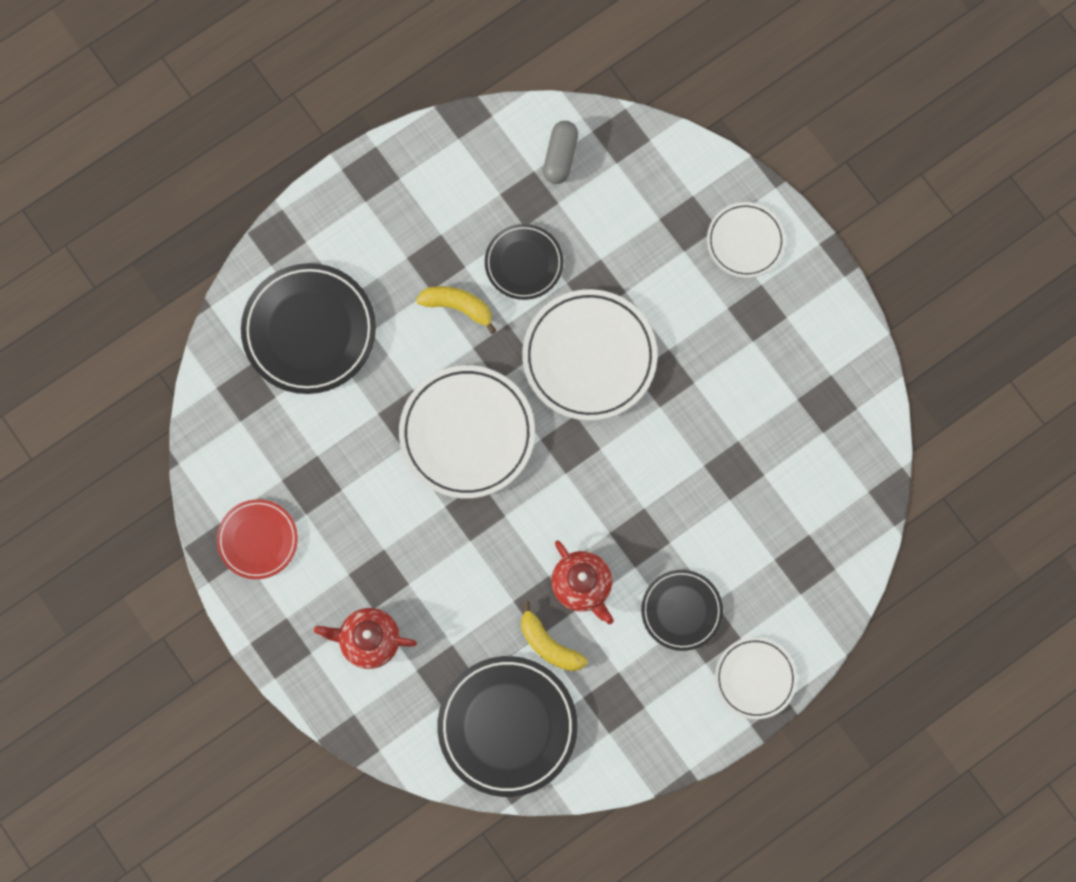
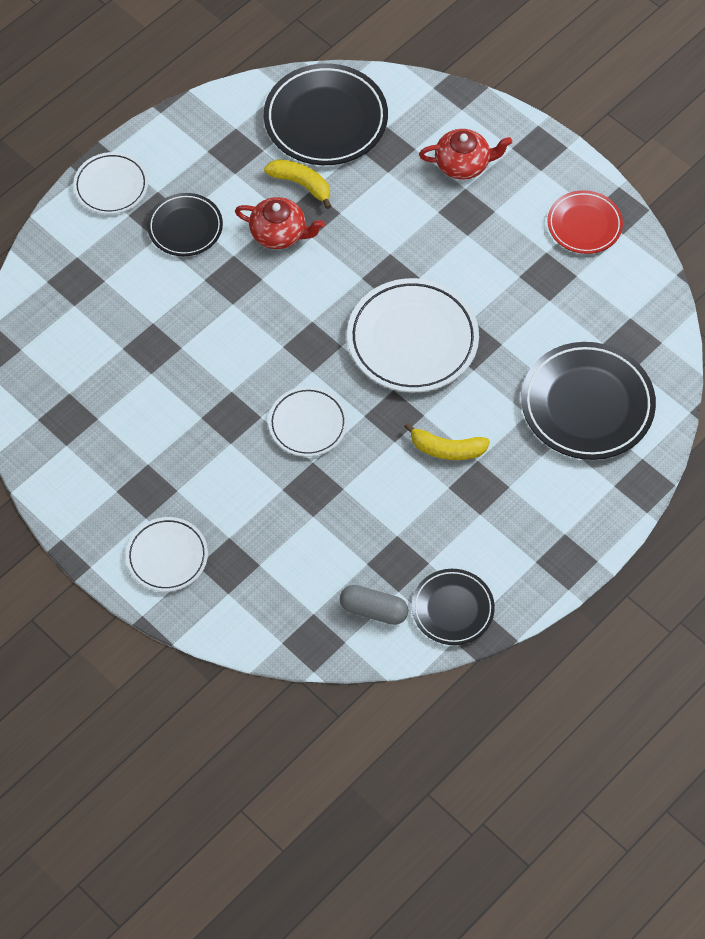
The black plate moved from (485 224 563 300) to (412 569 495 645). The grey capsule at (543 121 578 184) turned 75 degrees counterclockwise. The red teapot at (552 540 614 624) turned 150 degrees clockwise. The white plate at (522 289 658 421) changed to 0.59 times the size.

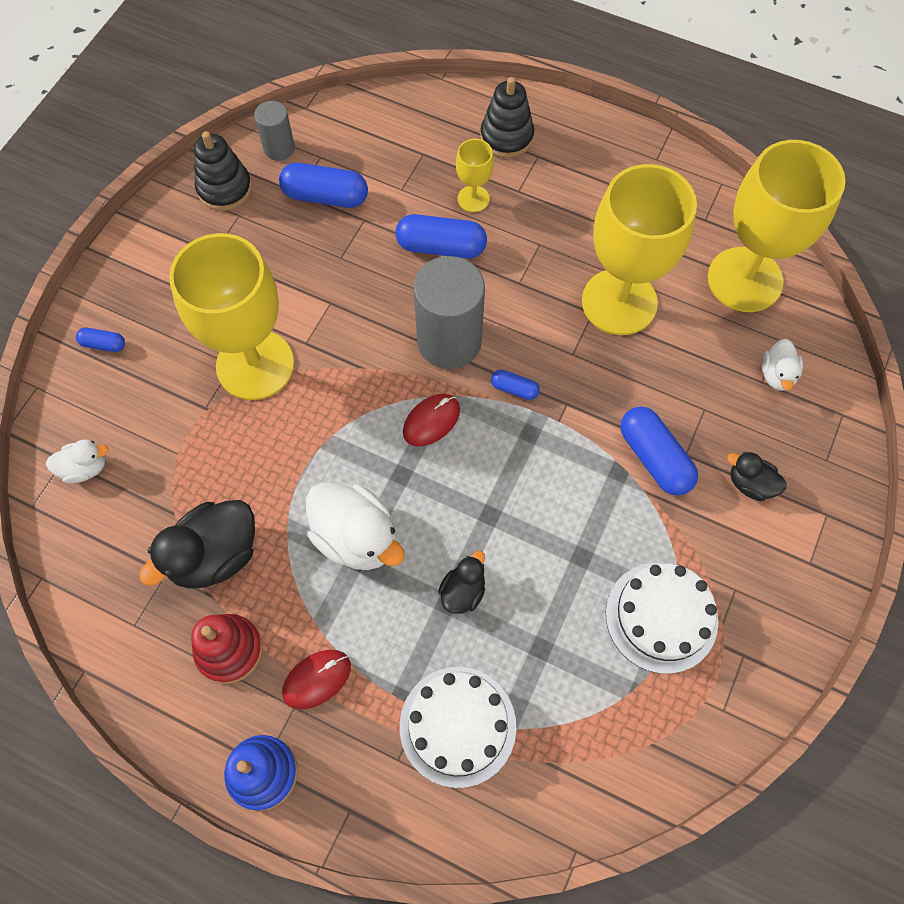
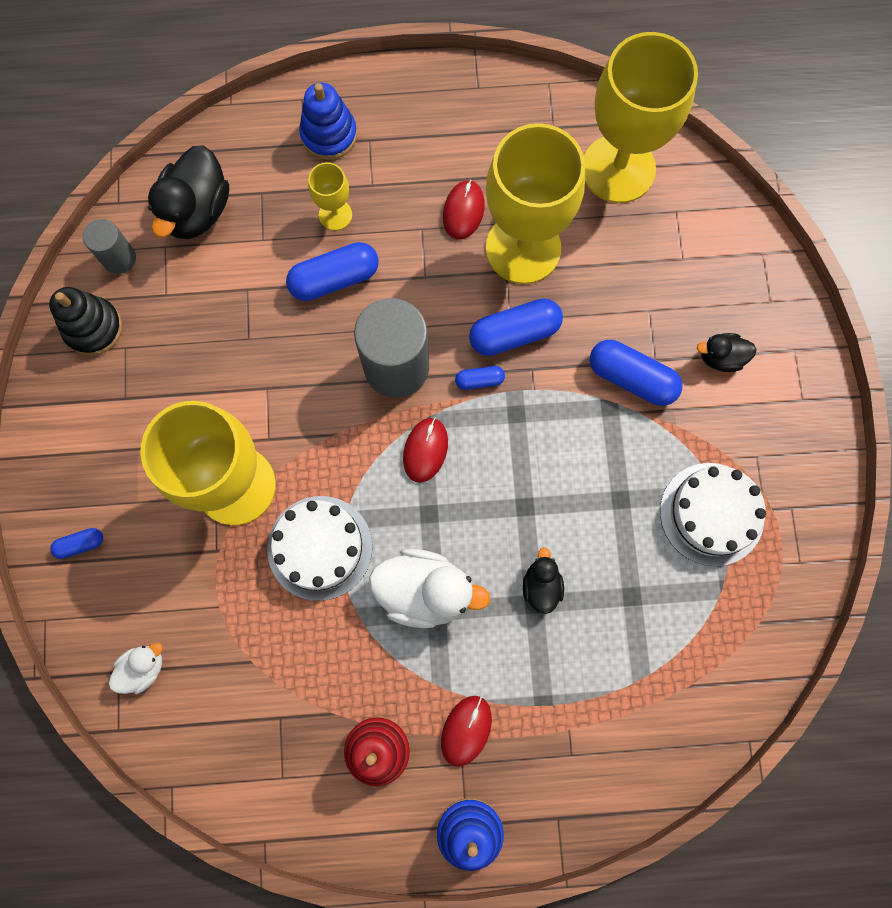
The white duck at (762 339 803 391) disappeared. The red mouse at (443 180 485 240) appeared. The black duck moved from (139 500 255 589) to (148 145 229 239). The blue capsule moved from (279 163 368 208) to (469 298 563 356). The white cake moved from (400 667 516 788) to (267 496 372 601). The black stacking toy at (480 77 534 158) became the blue stacking toy at (299 83 357 160).

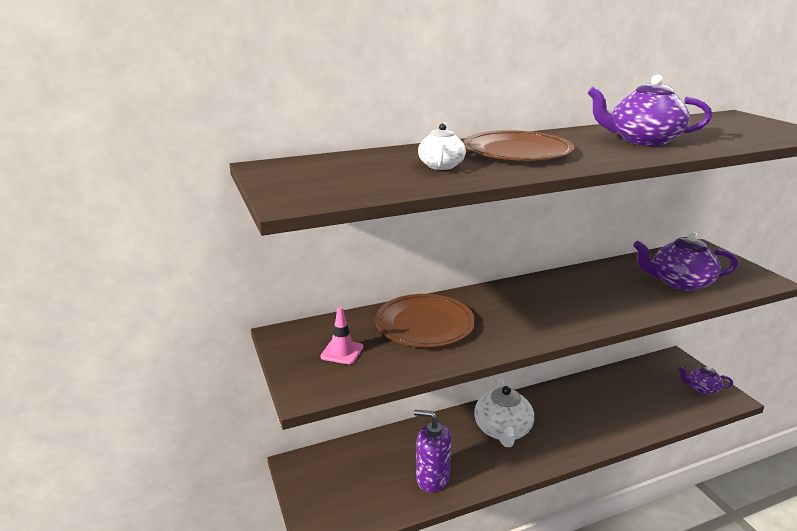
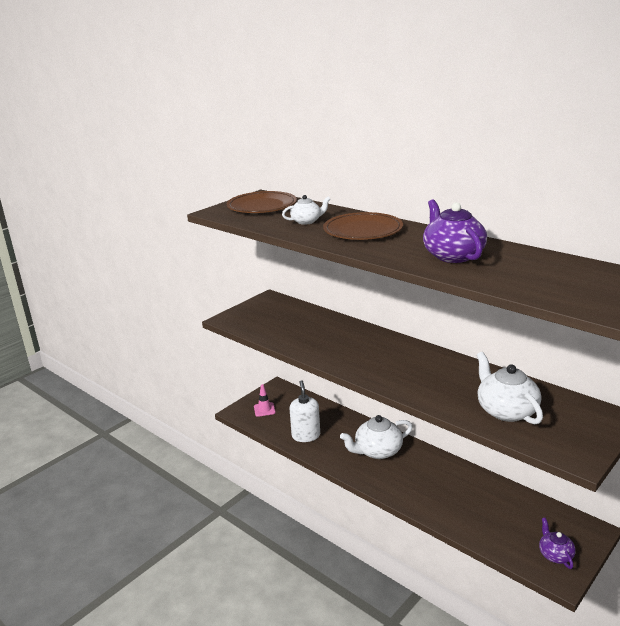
The pink traffic cone moved from (321 307 363 364) to (254 384 276 417). The brown plate moved from (375 294 475 347) to (227 191 297 213). The purple soap dispenser at (414 410 452 493) became the white soap dispenser at (290 380 320 442). The purple teapot at (633 232 738 291) became the white teapot at (477 352 543 424).

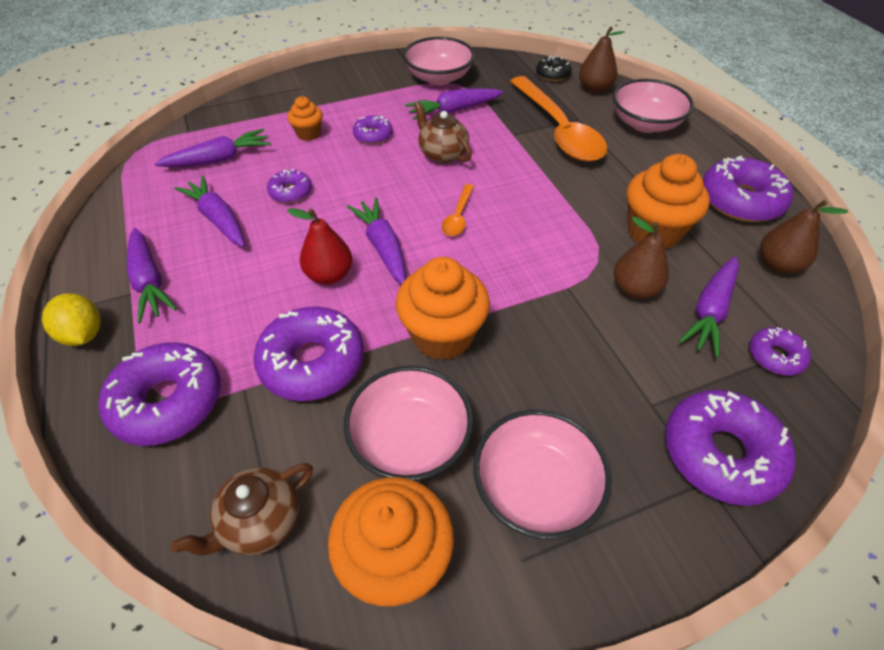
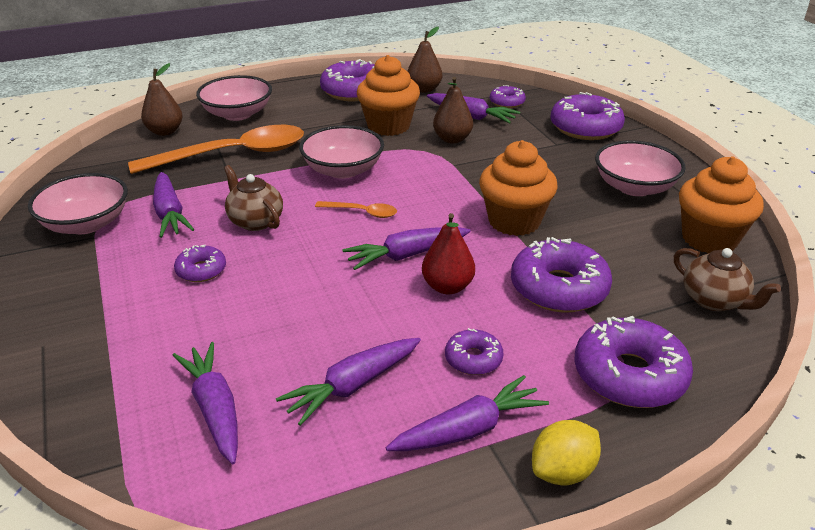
The orange cupcake at (287 96 323 141) disappeared. The black donut at (536 56 572 81) disappeared. The purple donut moved from (267 169 312 203) to (445 328 503 375). The pink bowl moved from (343 366 473 481) to (299 125 384 179). The brown teapot at (414 101 472 164) turned 90 degrees clockwise.

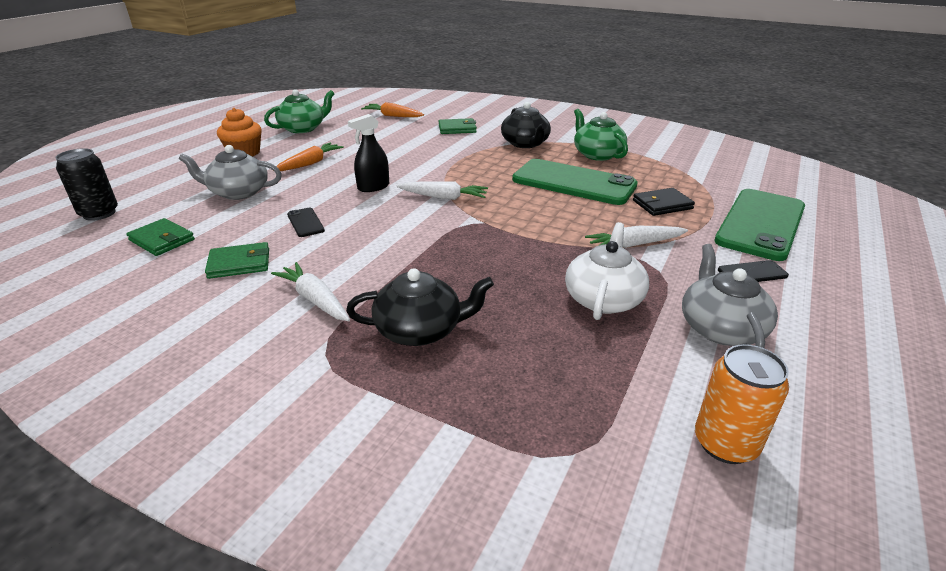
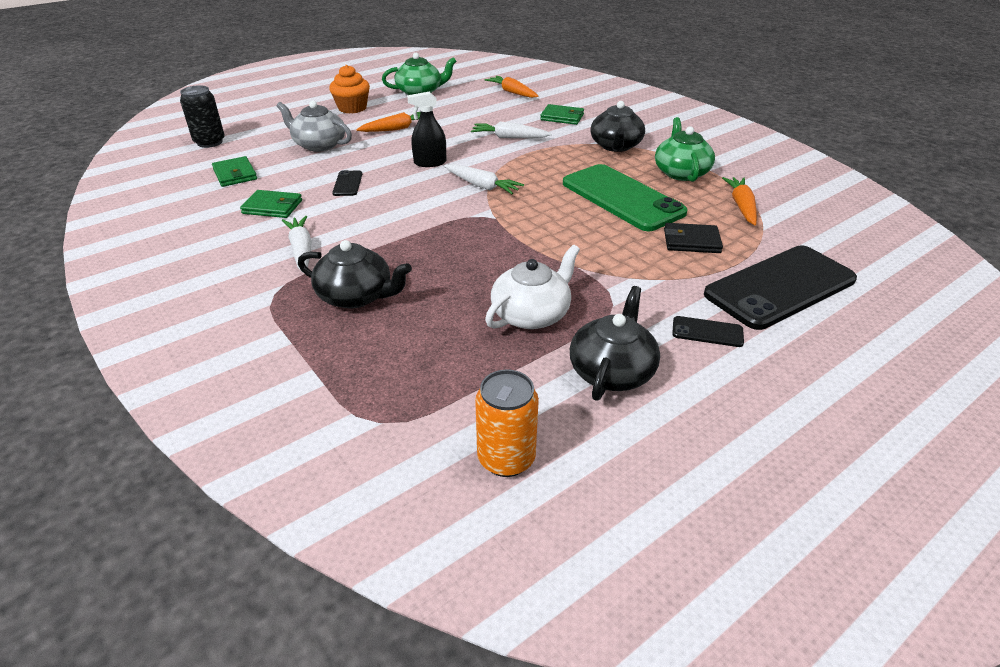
The orange carrot at (722 177 757 225) appeared. The white carrot moved from (585 226 688 248) to (471 122 552 138). The grey teapot at (682 244 778 348) became the black teapot at (570 286 660 401). The green phone at (714 189 805 261) became the black phone at (704 245 857 330).

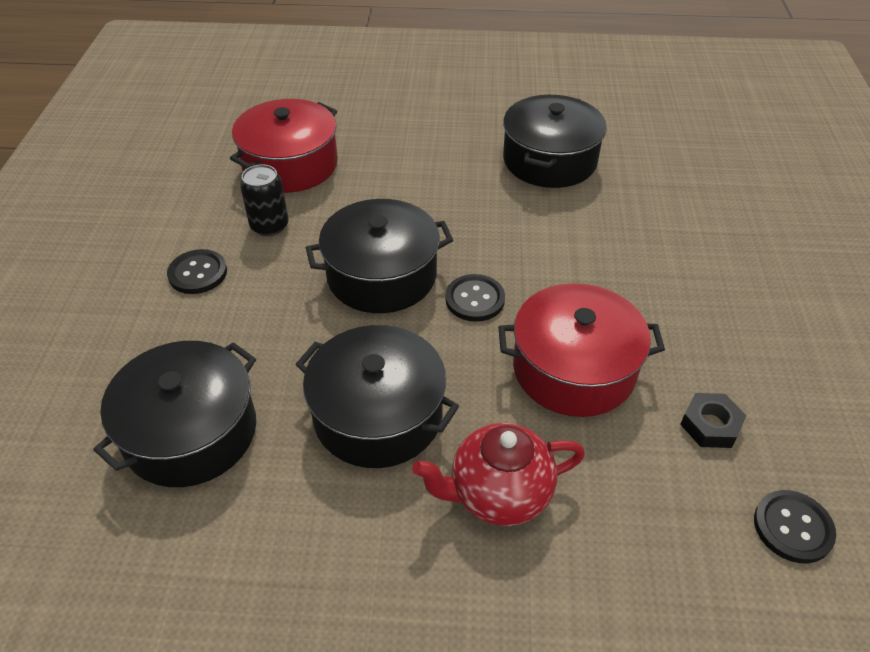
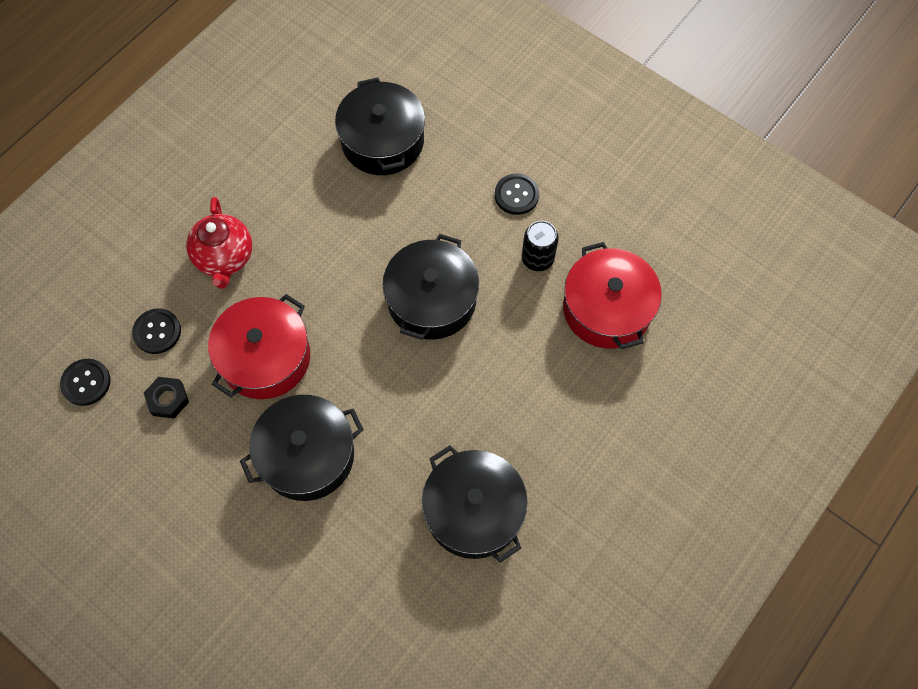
The black pot moved from (295 325 459 468) to (240 395 364 501). The black button moved from (445 274 505 322) to (132 308 181 354). The red teapot at (412 423 585 526) turned 150 degrees clockwise.

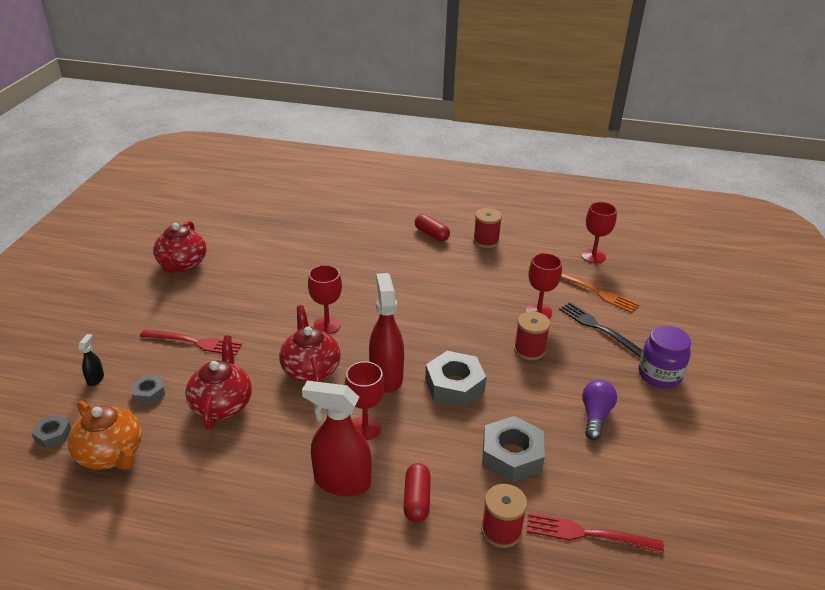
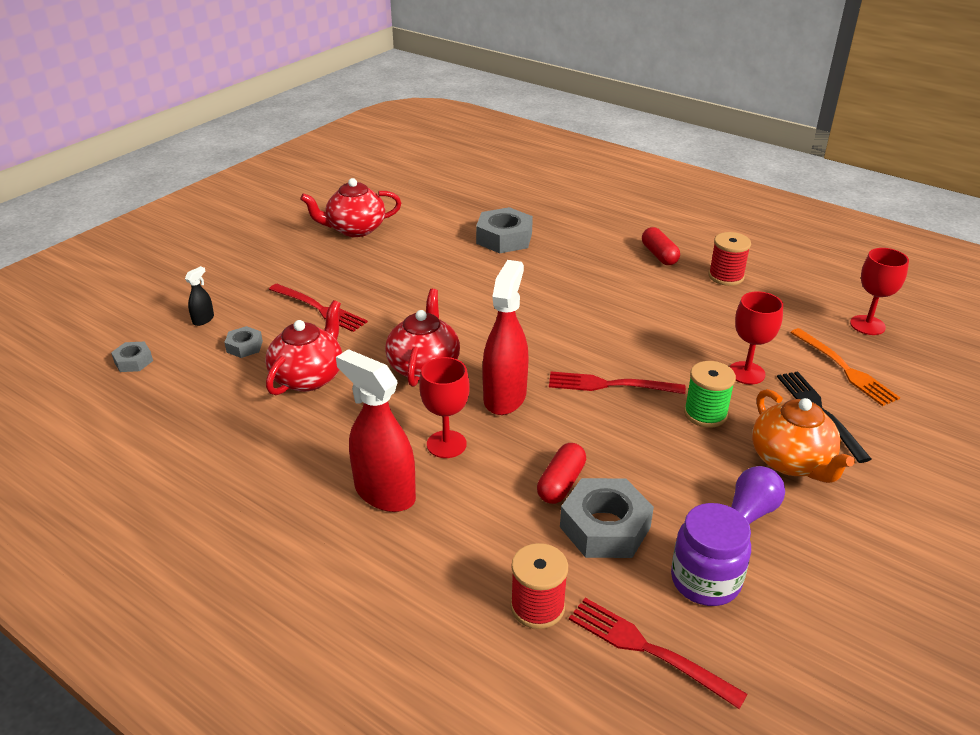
The red goblet at (308 265 342 334) disappeared. The red fork at (549 372 686 394) appeared. The orange teapot moved from (68 401 142 470) to (752 389 855 483). The red capsule moved from (403 463 431 523) to (537 443 586 504). The grey nut moved from (425 351 486 407) to (476 207 533 253). The purple jar moved from (638 325 691 388) to (671 503 751 606). The red spool at (514 311 550 360) became the green spool at (684 361 736 428). The red teapot at (153 221 206 273) turned 45 degrees clockwise.

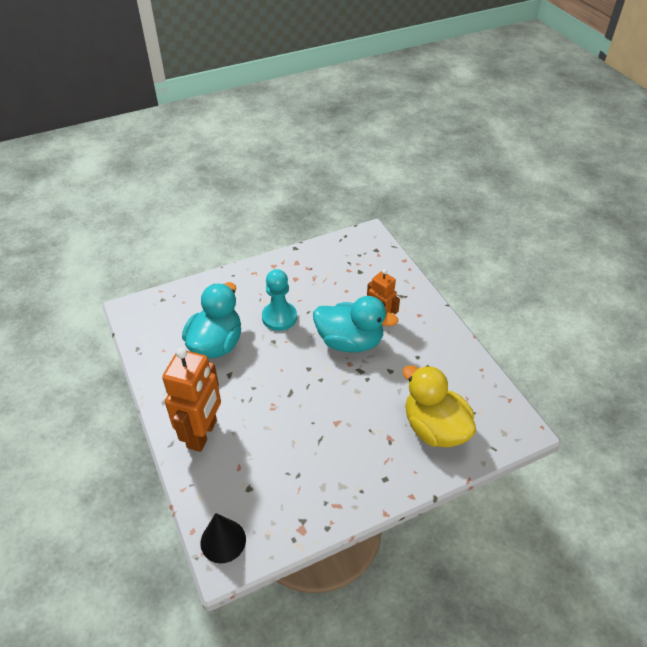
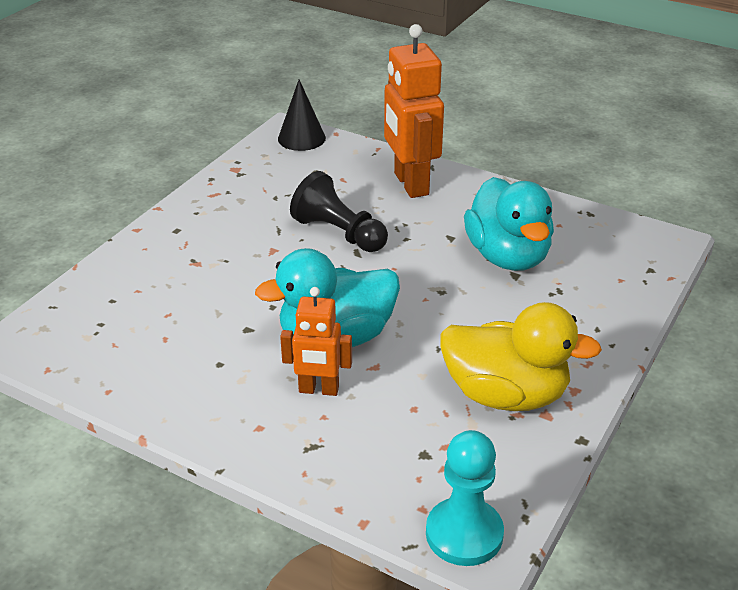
The black pawn at (290 171 388 252) appeared. The turquoise pawn moved from (262 269 297 331) to (426 430 504 566). The yellow duck moved from (403 365 476 447) to (440 302 602 411).

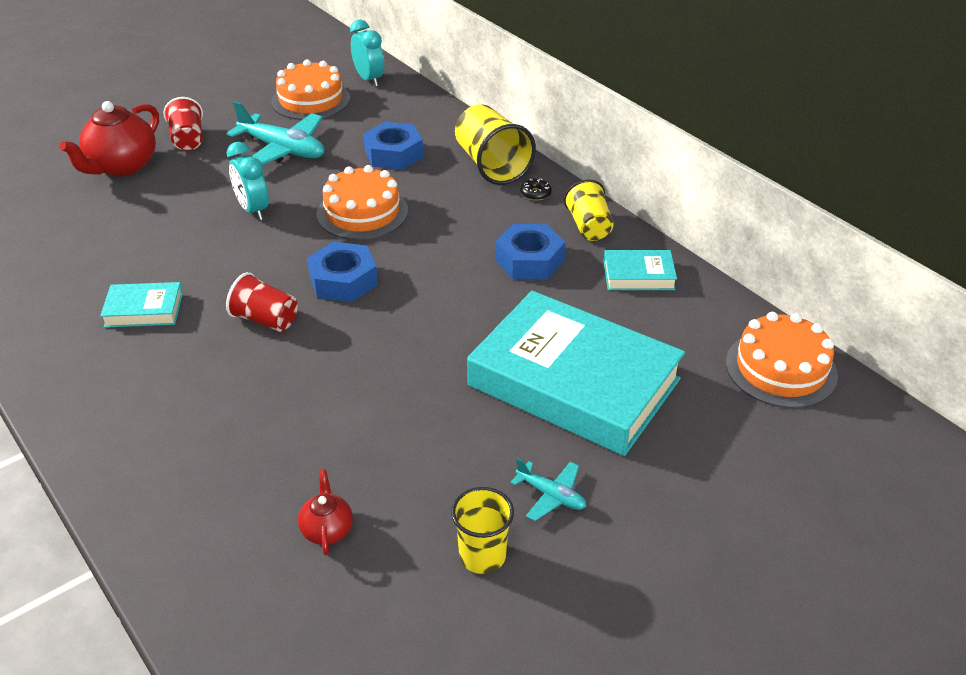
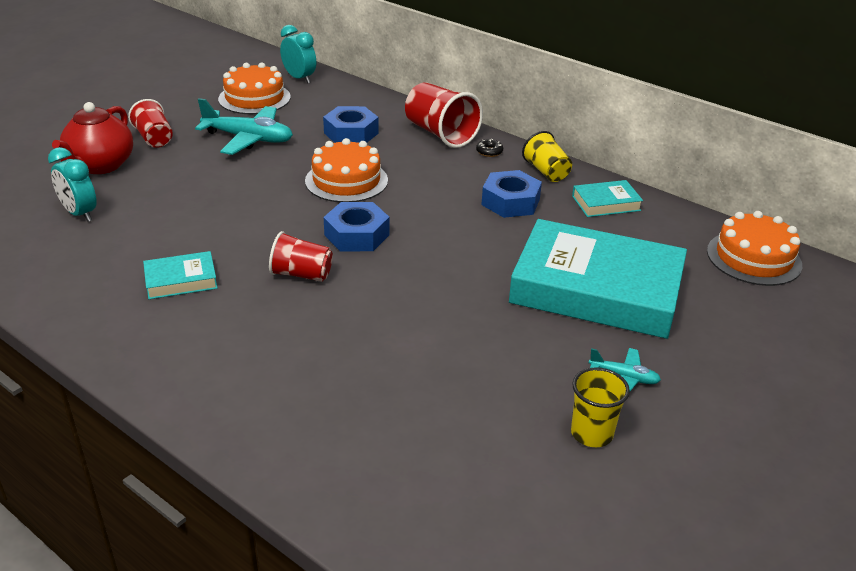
The red teapot at (298 470 353 555) disappeared. The turquoise clock moved from (227 142 269 220) to (48 147 97 222). The yellow cup at (455 104 536 185) became the red cup at (405 82 483 148).

